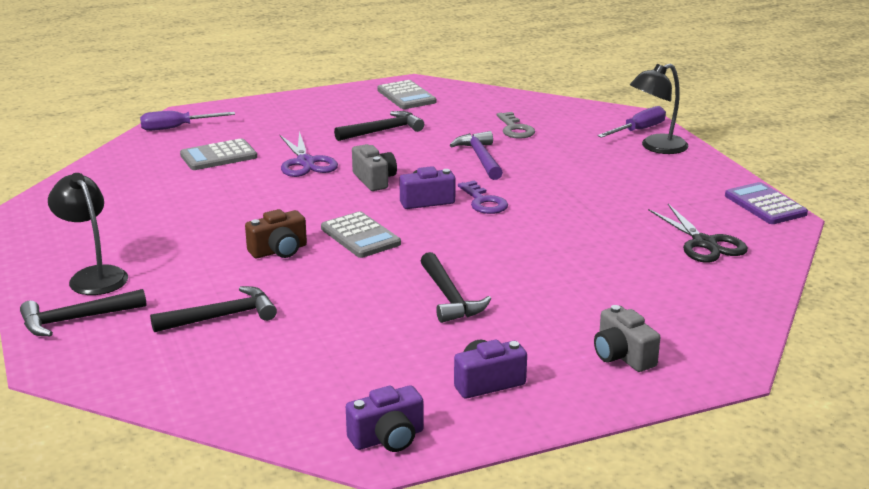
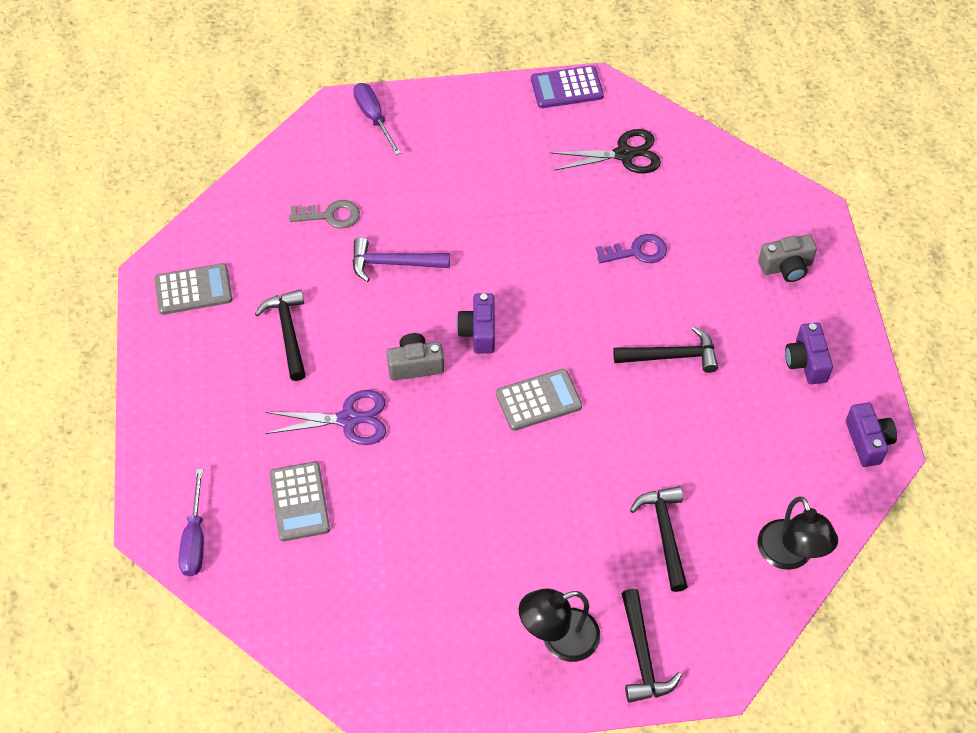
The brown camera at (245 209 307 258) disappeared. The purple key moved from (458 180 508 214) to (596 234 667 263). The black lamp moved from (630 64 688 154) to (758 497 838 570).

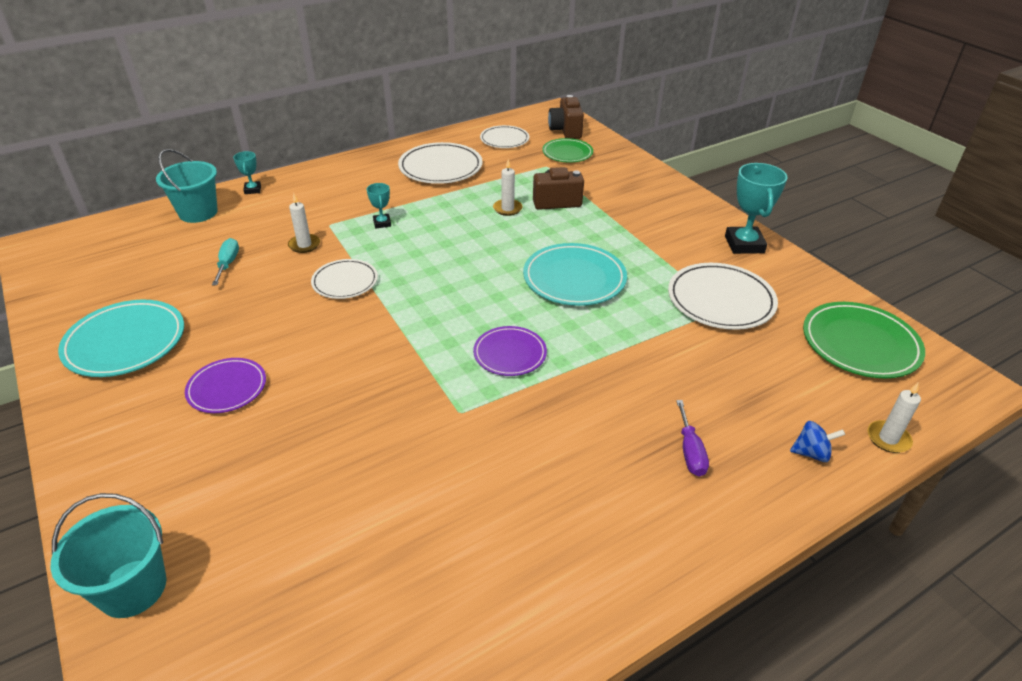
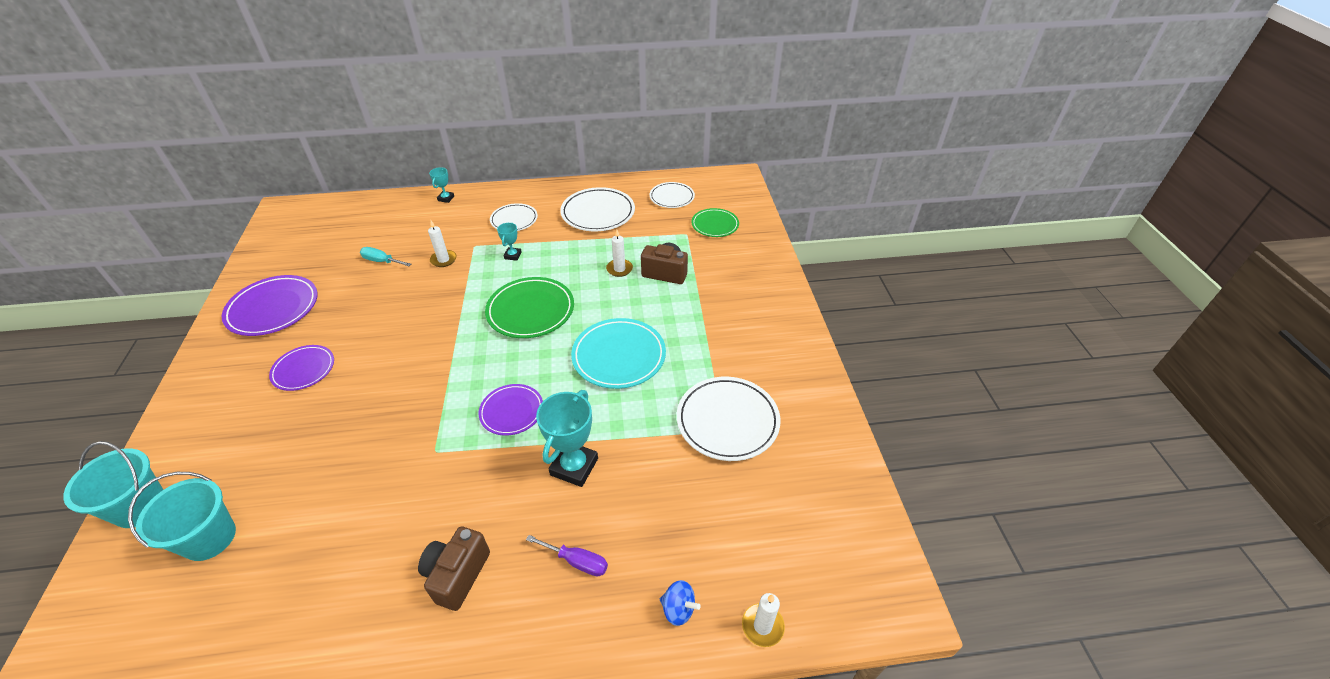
The turquoise bucket moved from (156 149 218 223) to (128 472 236 561). The white plate moved from (311 259 378 299) to (490 203 538 231). The brown camera moved from (548 95 584 139) to (418 526 490 611). The turquoise trophy moved from (725 163 787 254) to (536 390 598 487). The green plate moved from (803 302 925 378) to (485 277 574 338). The turquoise plate at (58 300 184 377) became the purple plate at (222 275 318 336). The turquoise screwdriver at (212 238 239 285) turned 90 degrees counterclockwise. The purple screwdriver at (676 400 709 477) turned 90 degrees counterclockwise.

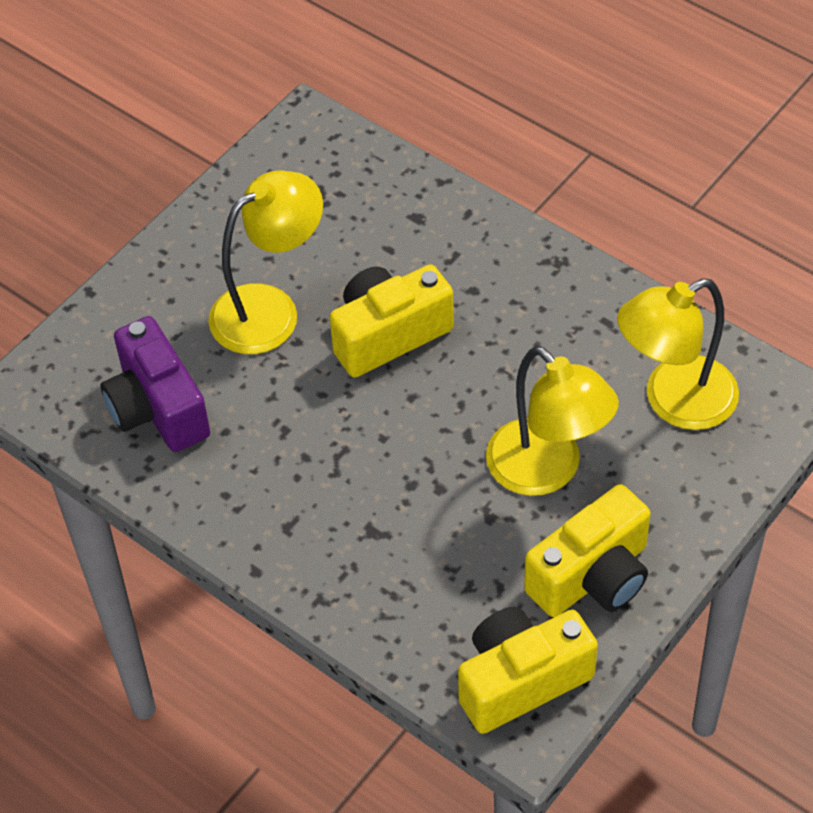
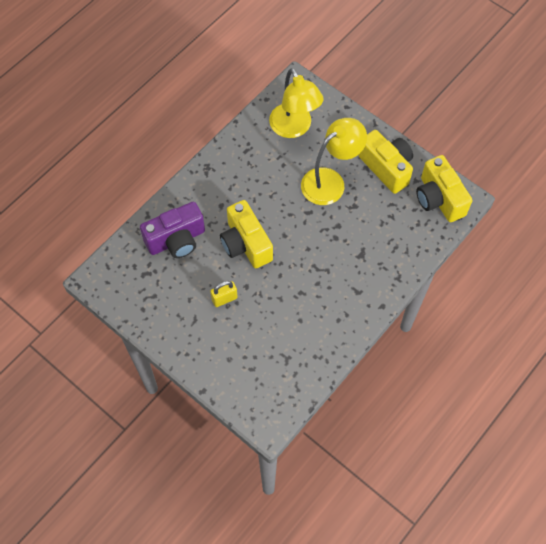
The purple camera moved from (101 316 210 452) to (140 202 205 258). The yellow lamp at (209 170 323 354) was replaced by the yellow padlock at (210 281 238 307).

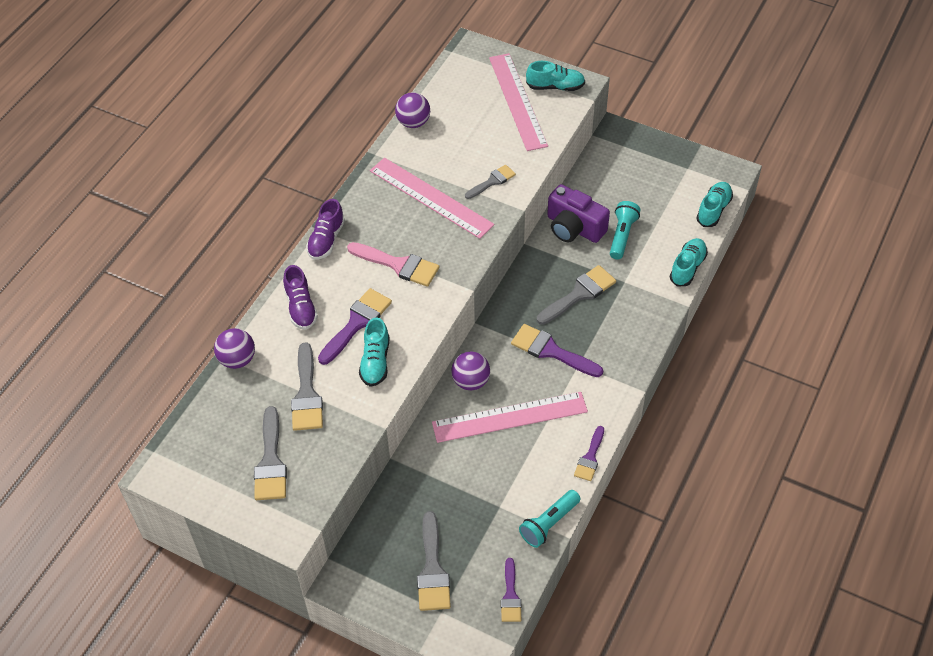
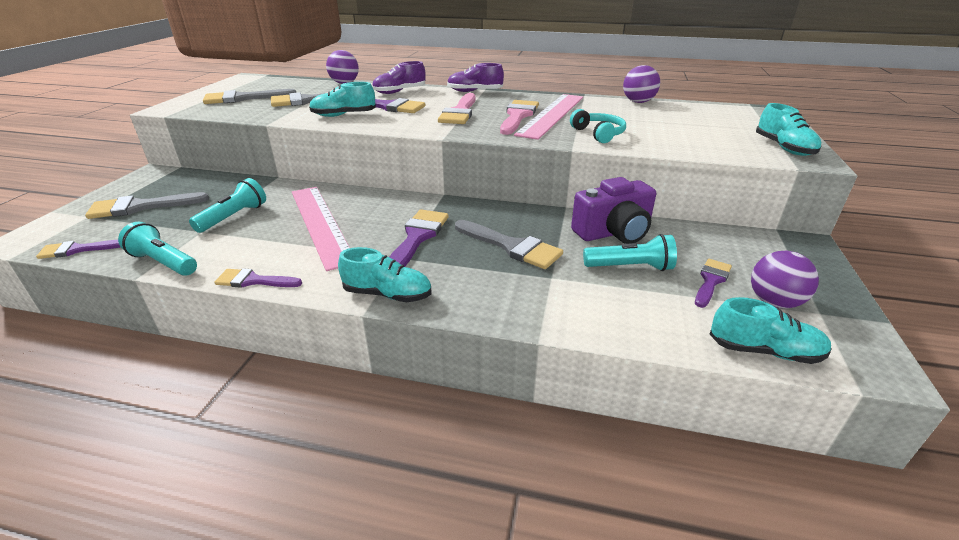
The pink ruler at (489 53 548 151) disappeared. The turquoise flashlight at (189 178 266 233) appeared. The pink brush at (500 100 539 135) appeared. The purple brush at (695 259 732 308) appeared. The purple ball moved from (451 352 490 390) to (751 251 819 308). The turquoise shoe moved from (670 238 708 286) to (338 247 431 302). The grey brush at (465 165 516 199) was replaced by the turquoise headphones at (570 109 626 143). The purple camera at (547 184 610 243) turned 135 degrees counterclockwise.

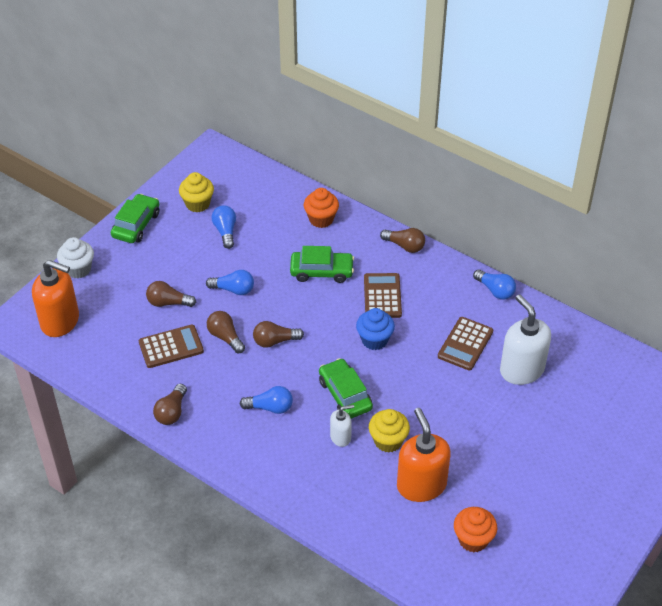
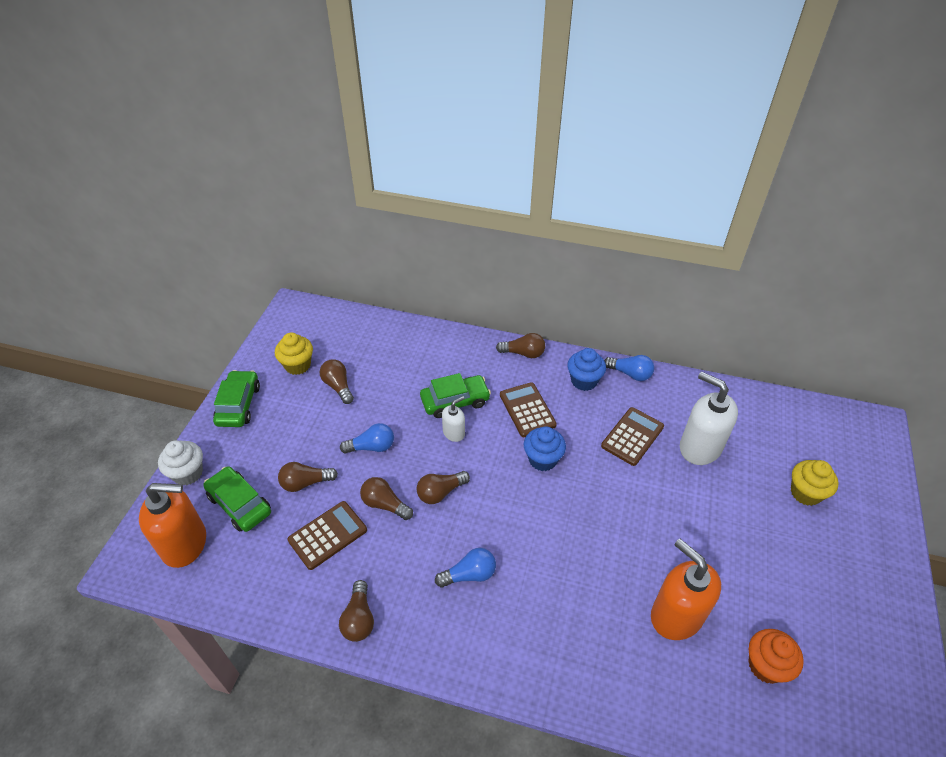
The orange cupcake at (304 188 339 228) disappeared. The blue cupcake at (567 348 606 391) appeared. The green car moved from (319 358 373 419) to (203 466 271 532). The white soap dispenser moved from (330 405 354 447) to (442 396 465 442). The yellow cupcake moved from (369 409 410 453) to (791 460 839 506). The blue light bulb at (211 205 236 249) became the brown light bulb at (320 359 354 404). The brown calculator at (438 317 493 371) turned 150 degrees counterclockwise.

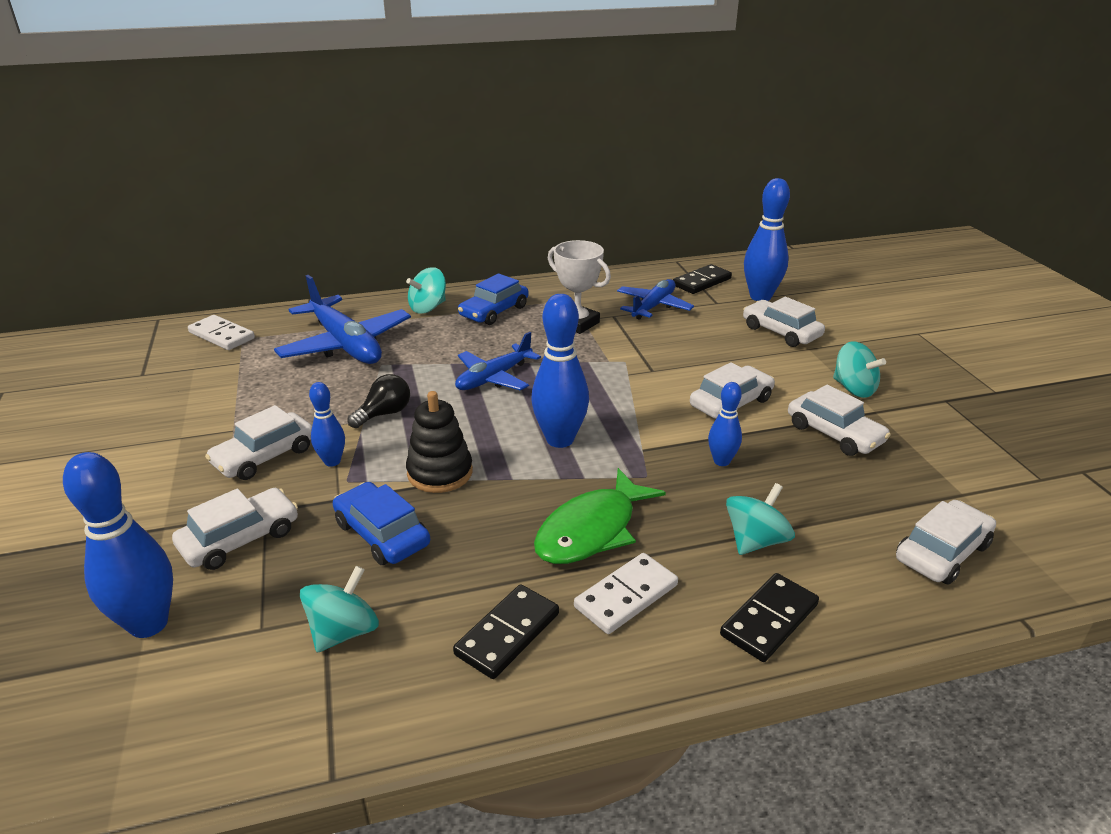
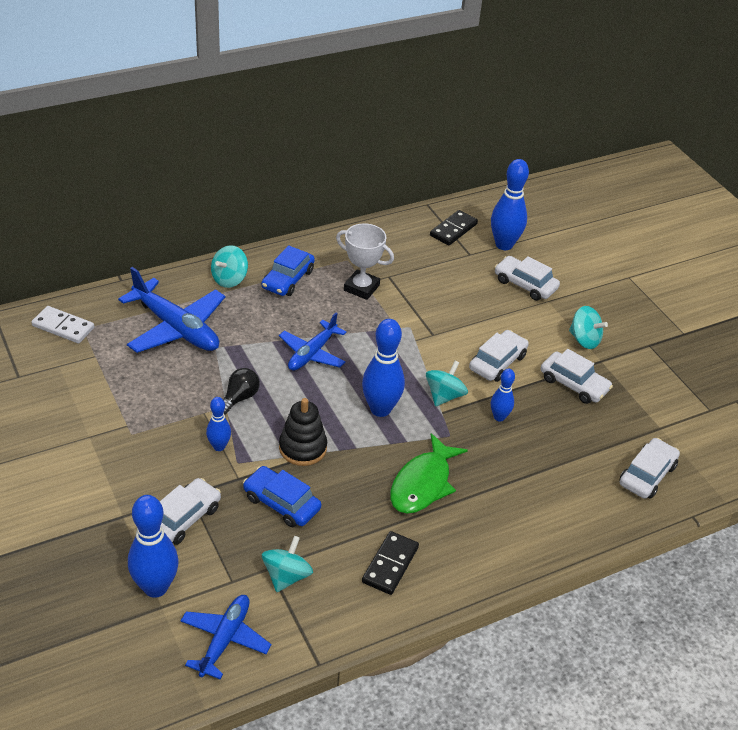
The white car at (205 405 312 480) disappeared. The white domino at (574 553 678 634) disappeared. The black domino at (720 573 819 662) disappeared. The blue plane moved from (617 279 694 320) to (180 595 271 679). The turquoise spinning top moved from (726 483 795 555) to (426 360 468 406).

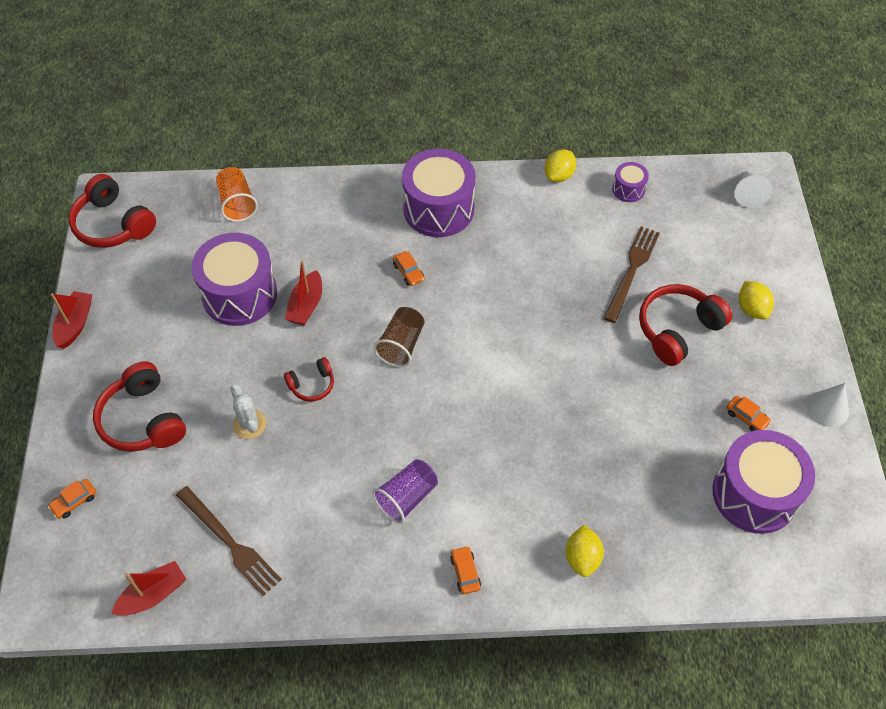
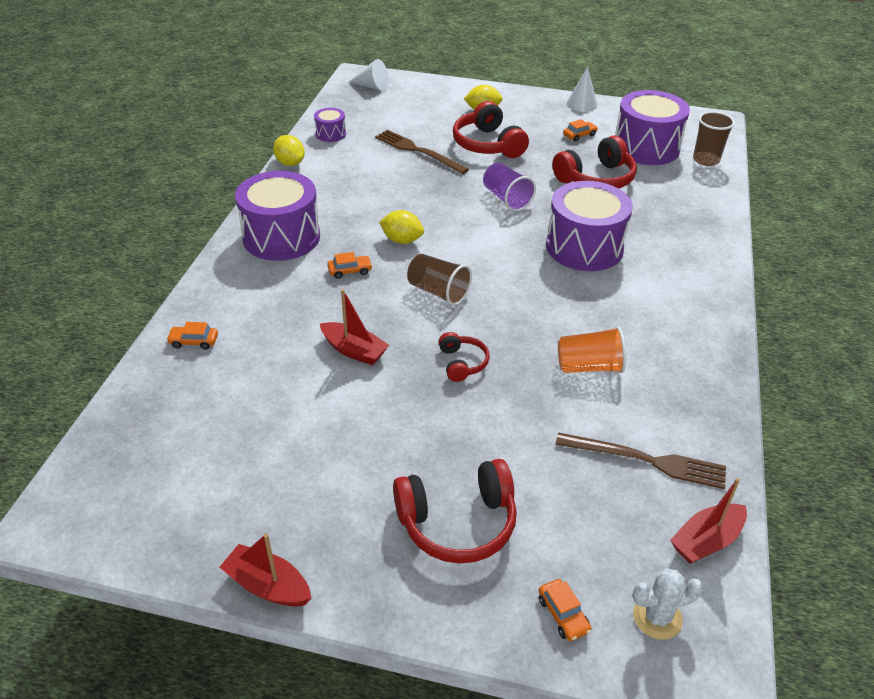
The brown cup at (693 111 735 166) appeared. The red headphones moved from (68 174 156 248) to (552 135 637 189). The purple drum moved from (191 233 277 326) to (546 181 633 271). The orange cup moved from (216 167 258 222) to (558 326 626 373). The white cactus moved from (231 384 266 439) to (632 568 703 640). The purple cup moved from (373 459 438 524) to (483 163 536 211). The orange car moved from (450 546 481 594) to (167 322 218 350). The yellow lemon moved from (566 525 604 577) to (379 210 424 244). The red boat at (111 561 186 616) turned 105 degrees counterclockwise. The brown fork at (176 486 282 596) turned 45 degrees clockwise.

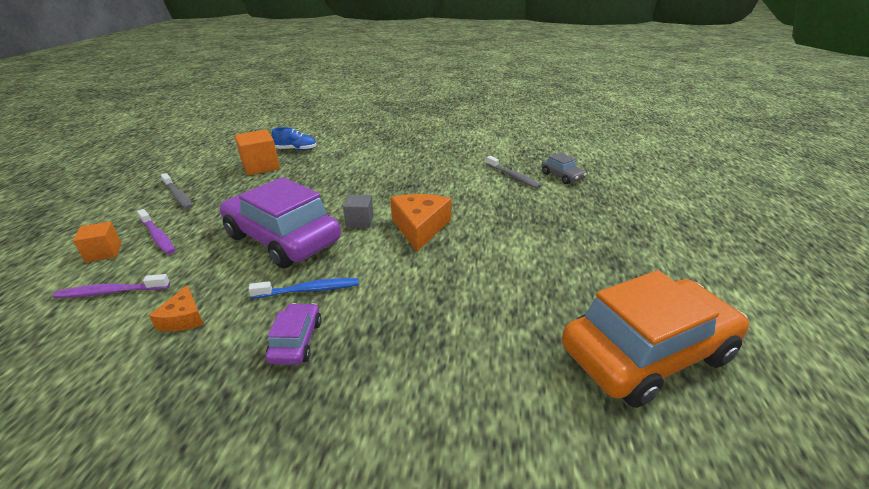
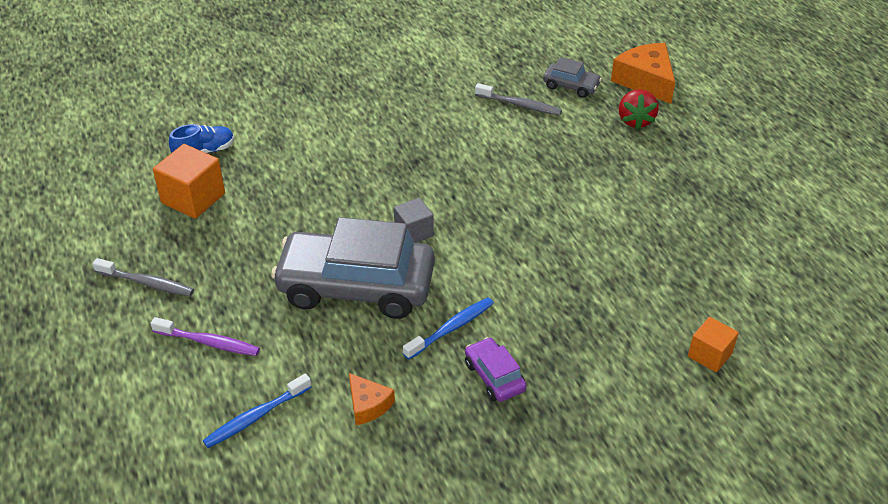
The orange car at (562 270 749 408) disappeared. The red strawberry at (619 89 659 130) appeared. The orange cube moved from (73 222 121 263) to (688 317 739 372). The orange cheese moved from (390 194 451 252) to (611 43 675 104). The purple toothbrush at (53 274 170 298) became the blue toothbrush at (203 374 311 448). The purple car at (220 177 341 268) became the grey car at (271 217 435 319).

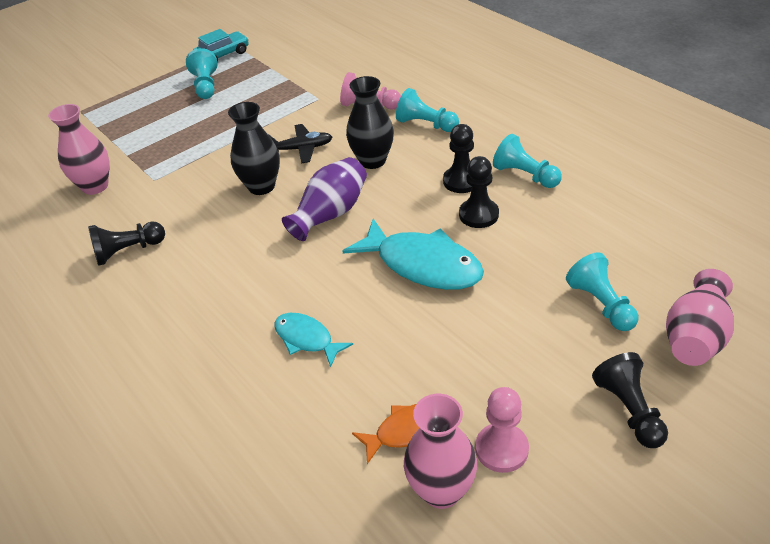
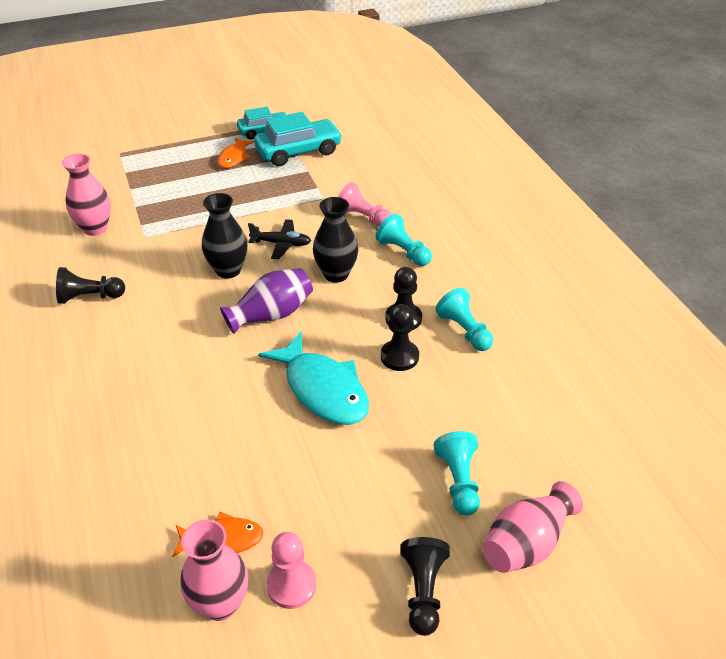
The turquoise fish at (274 313 353 367) disappeared. The turquoise car at (254 112 343 166) appeared. The turquoise pawn at (186 48 217 99) was replaced by the orange fish at (217 138 254 168).

